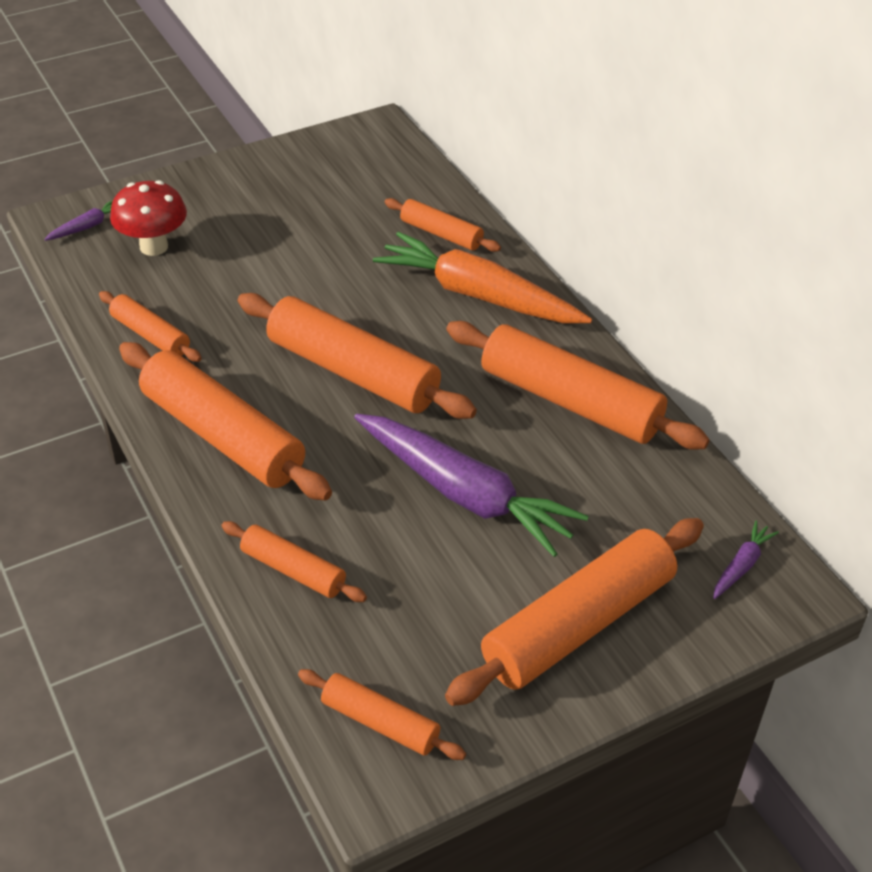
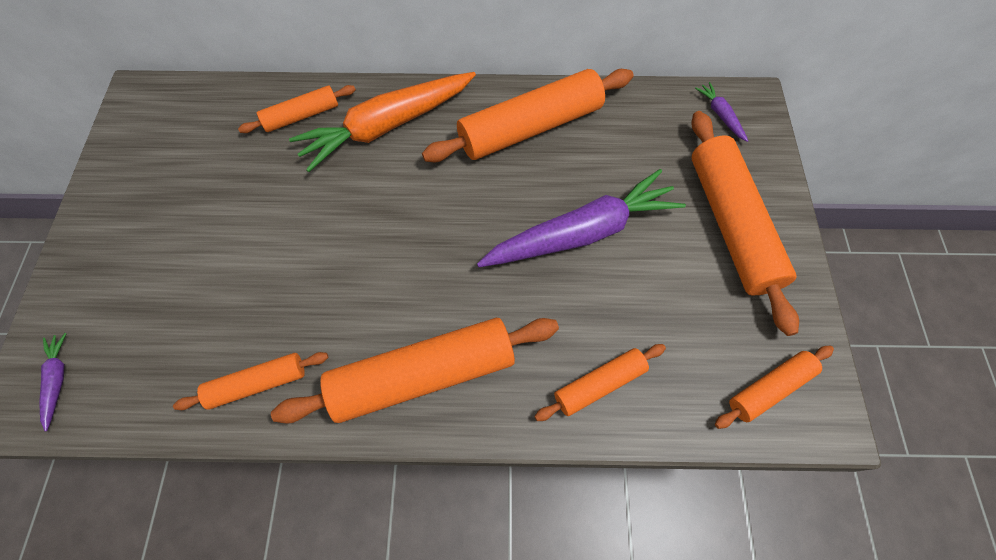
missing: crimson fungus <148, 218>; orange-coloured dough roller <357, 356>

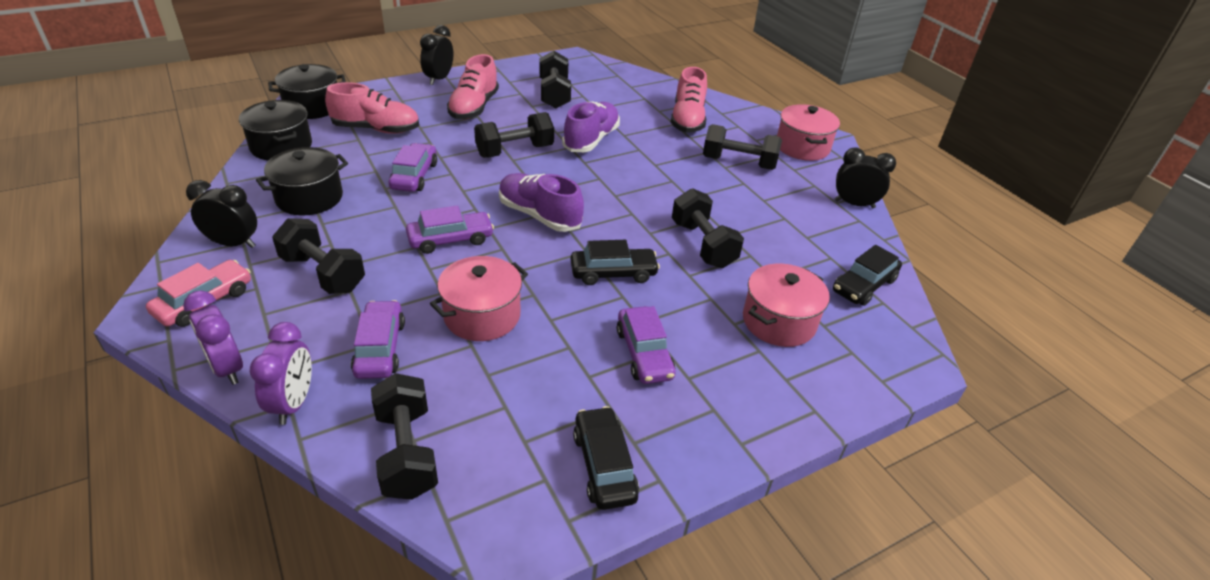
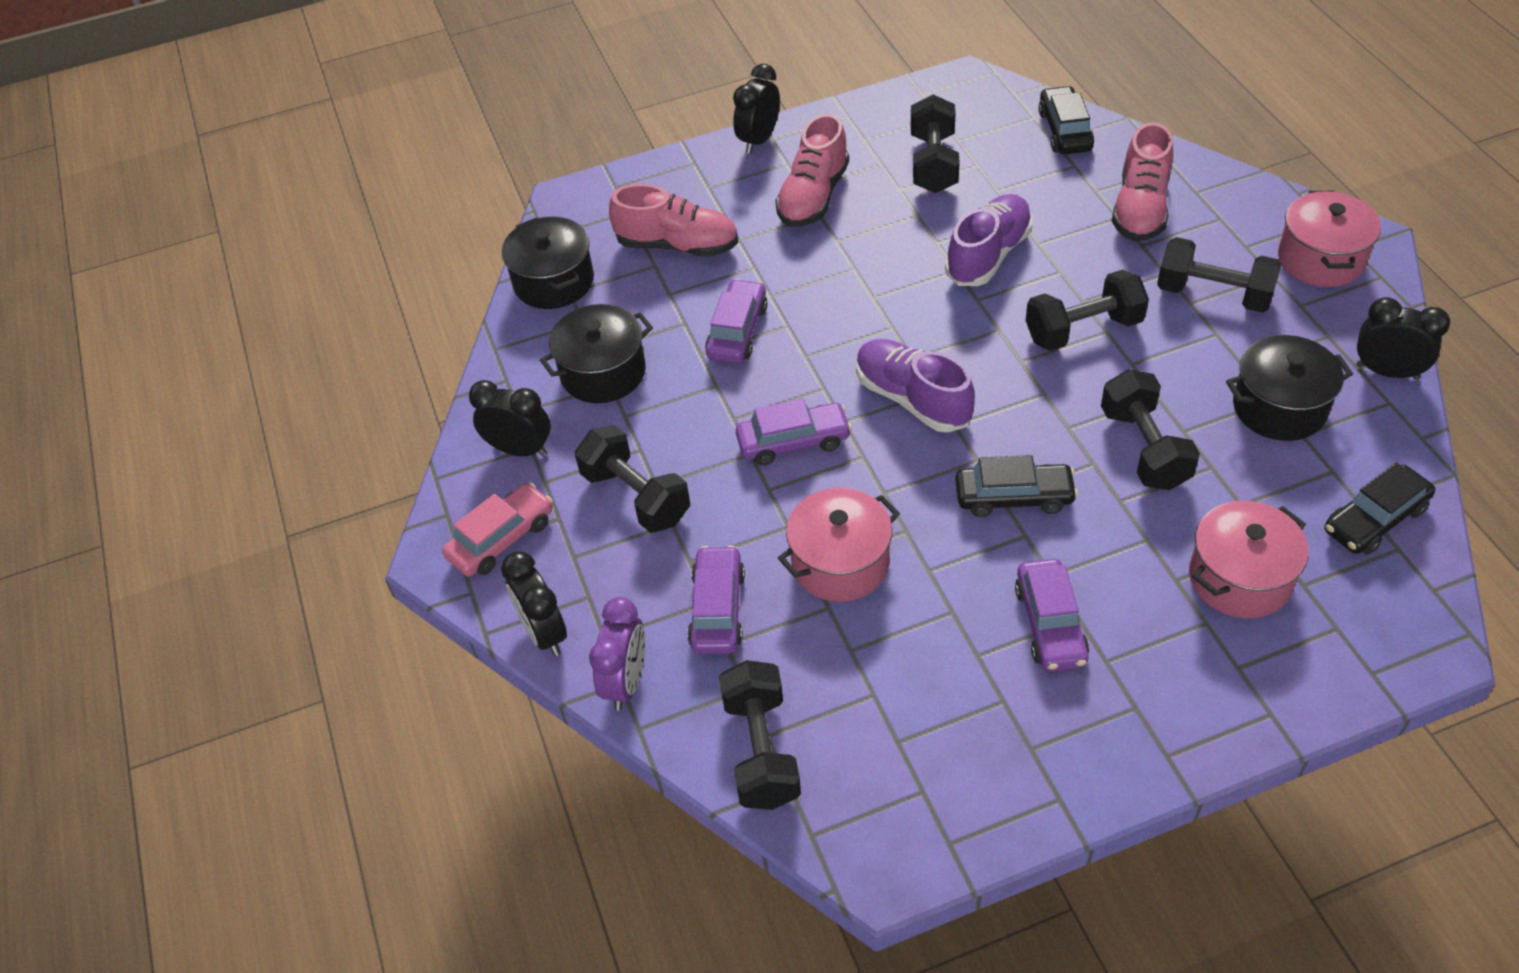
relocated: ebony hand weight <514, 135> to <1087, 310>; ebony car <606, 458> to <1066, 120>; ebony stockpot <307, 91> to <1289, 388>
colour: purple clock <213, 337> to ebony clock <534, 604>

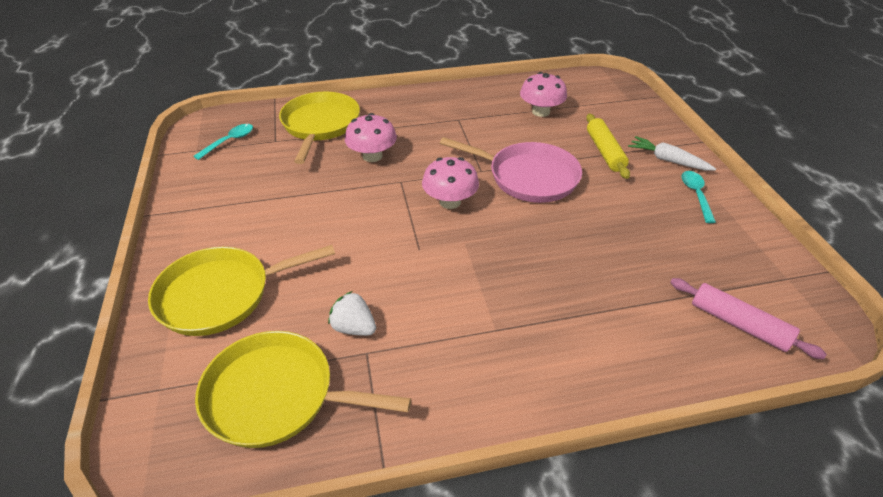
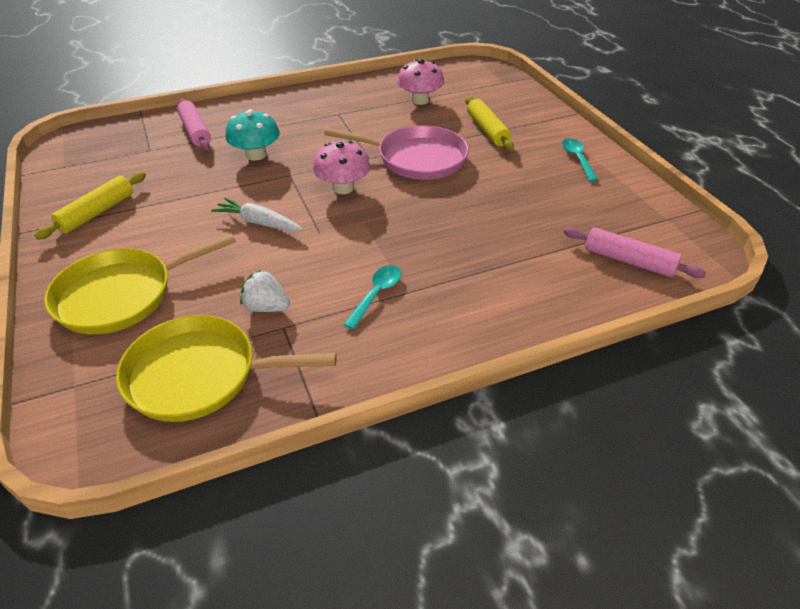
appeared: golden dough roller <90, 206>
relocated: white root vegetable <672, 153> to <257, 214>; aqua spoon <223, 142> to <372, 297>
exchanged: golden frying pan <319, 128> to rose-pink dough roller <194, 124>
colour: rose-pink fungus <371, 137> to aqua fungus <252, 134>

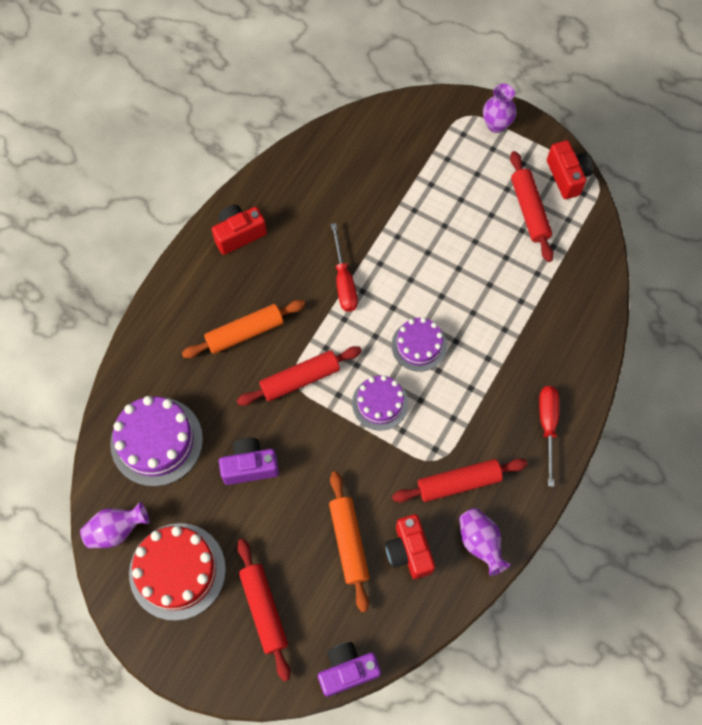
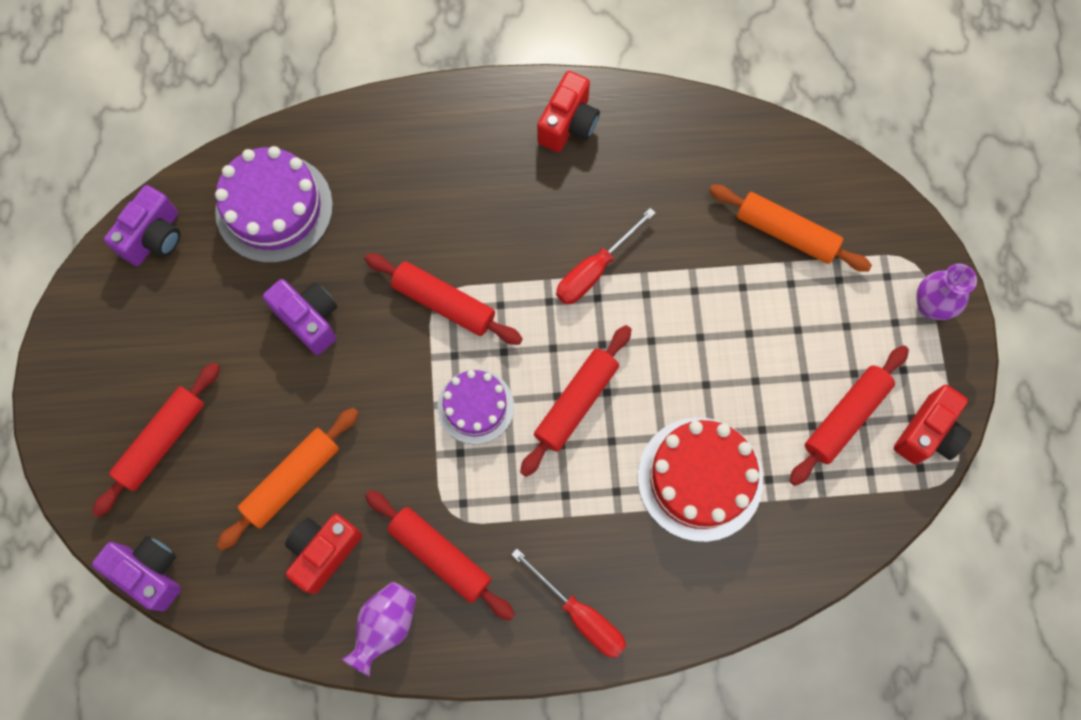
relocated: crimson cake <177, 572> to <700, 479>; orange-coloured dough roller <243, 329> to <790, 228>
exchanged: purple tall vase <115, 525> to purple camera <142, 225>; purple cake <419, 344> to crimson dough roller <576, 401>
spun: crimson flat screwdriver <549, 436> = <568, 603> 75 degrees clockwise; crimson camera <239, 230> = <568, 111> 90 degrees clockwise

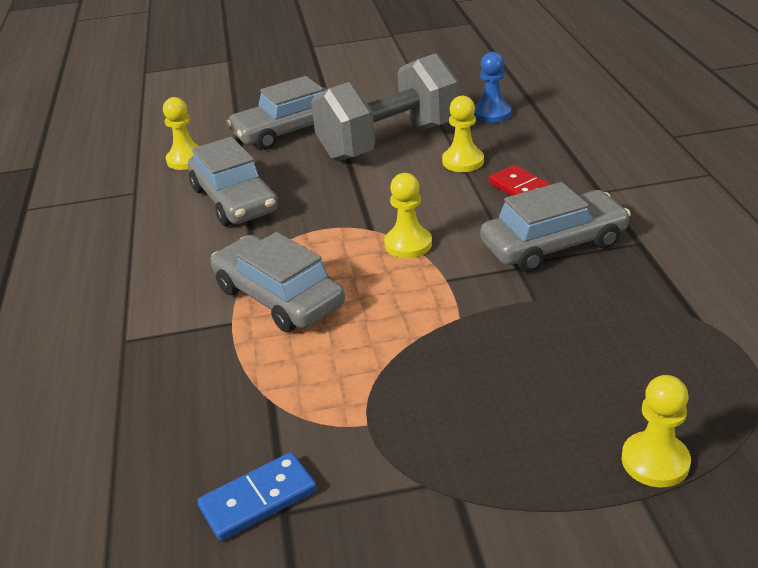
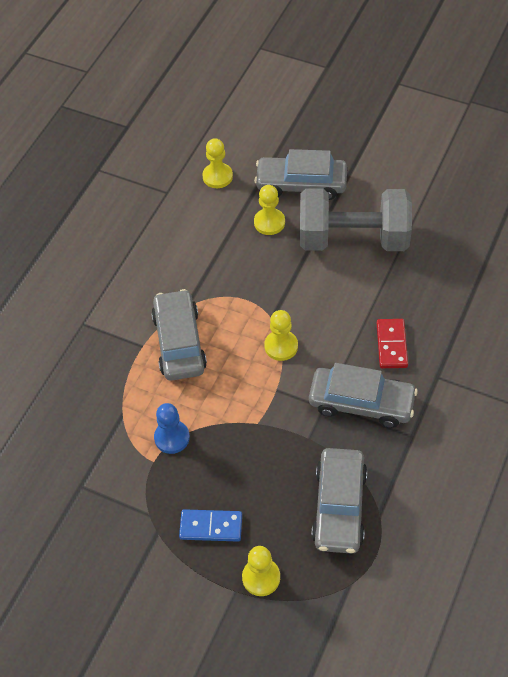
relocated: cobalt chess pawn <492, 87> to <172, 428>; cobalt domino tile <257, 496> to <210, 525>; golden chess pawn <463, 134> to <269, 210>; grey car <233, 181> to <339, 501>

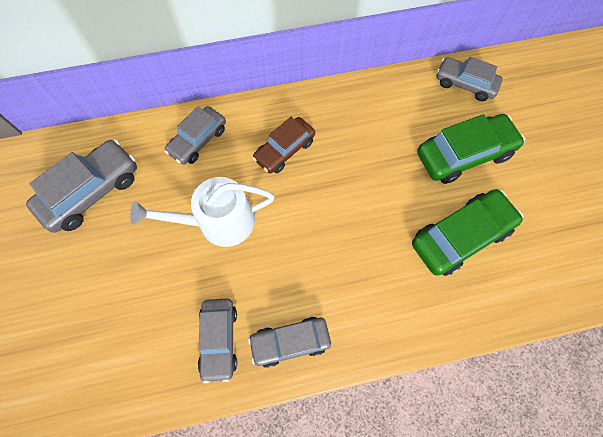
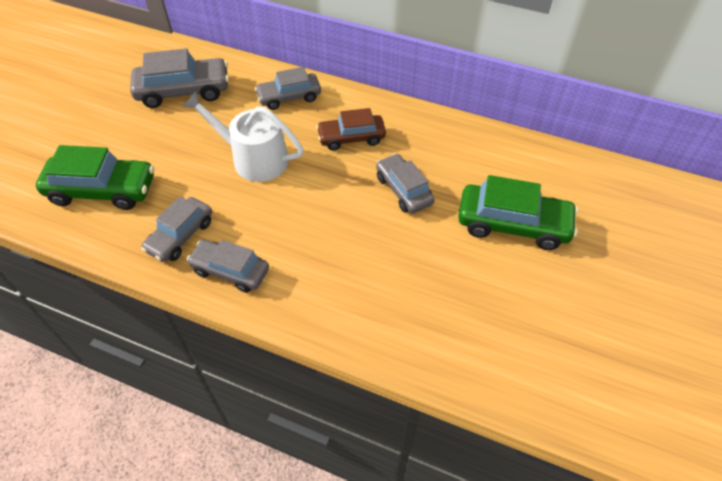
relocated: emerald car <467, 232> to <95, 177>; grey car <469, 79> to <405, 183>

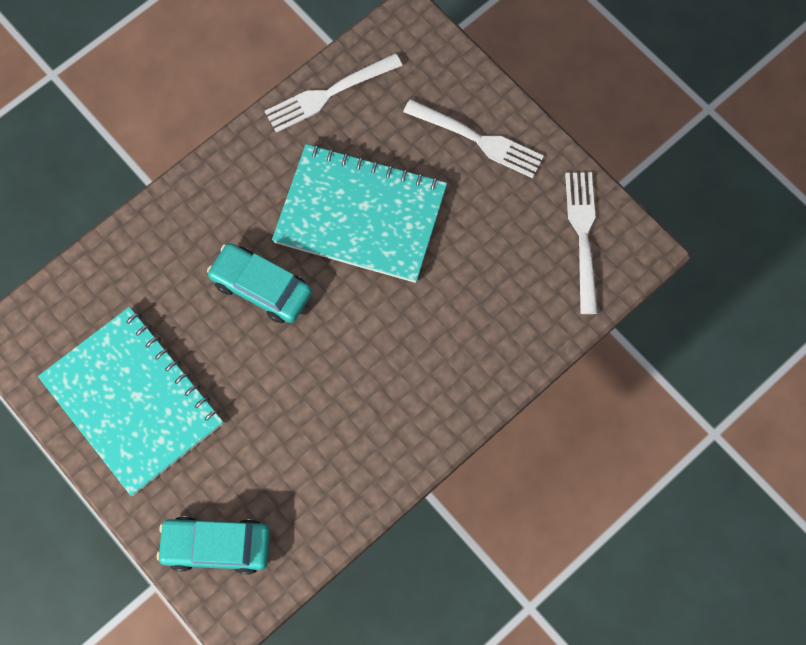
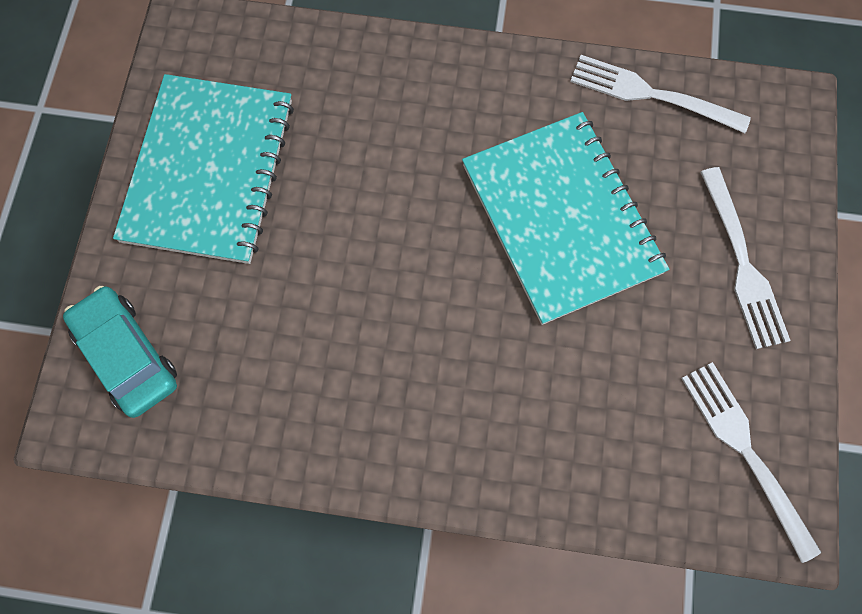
missing: aqua car <259, 283>
spun: white table fork <581, 243> = <751, 462> 75 degrees counterclockwise

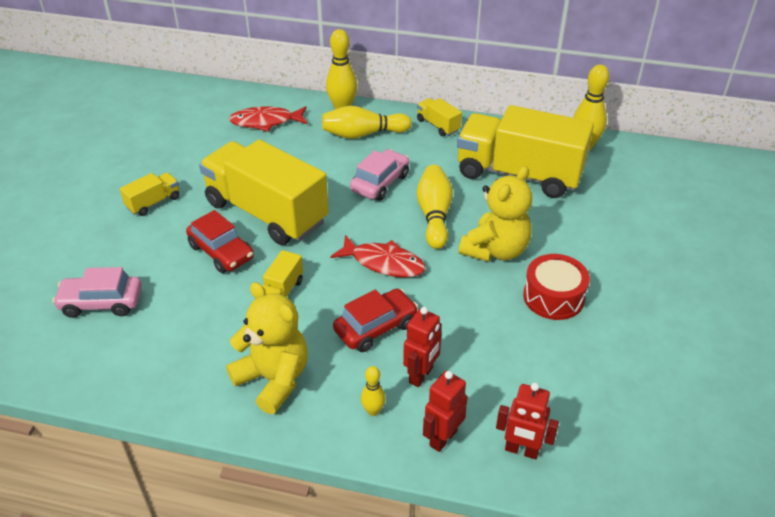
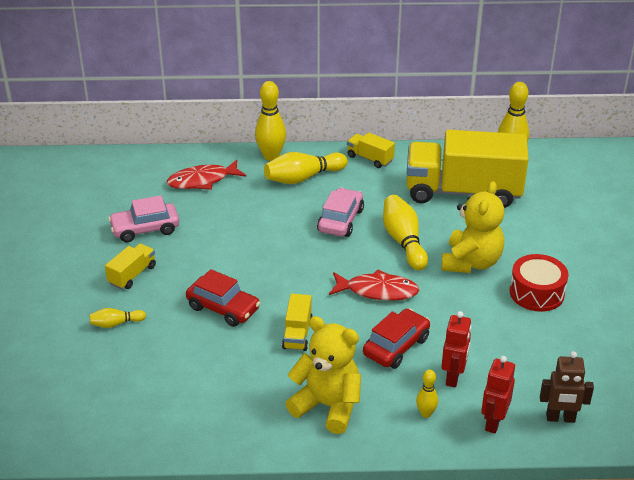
missing: golden truck <264, 192>
appeared: golden tenpin <118, 318>
relocated: rose-pink car <97, 292> to <143, 218>
colour: crimson robot figure <527, 421> to dark brown robot figure <567, 387>

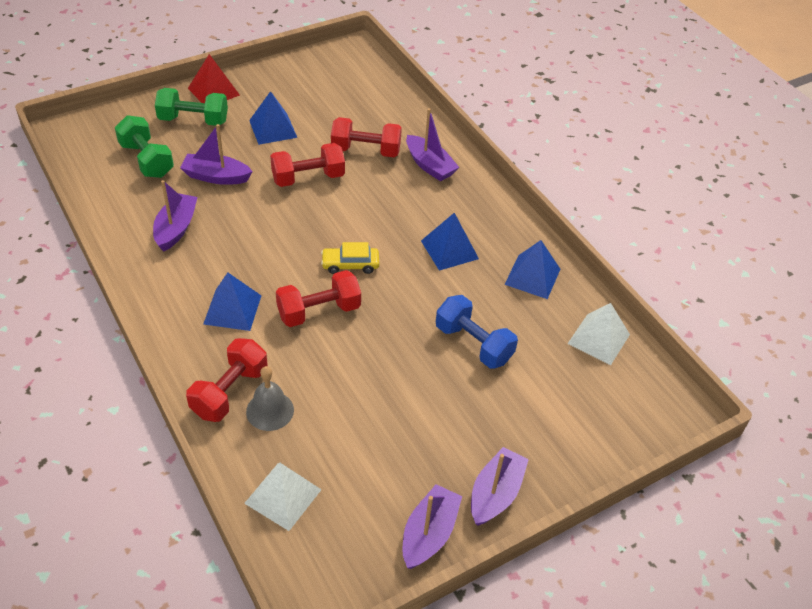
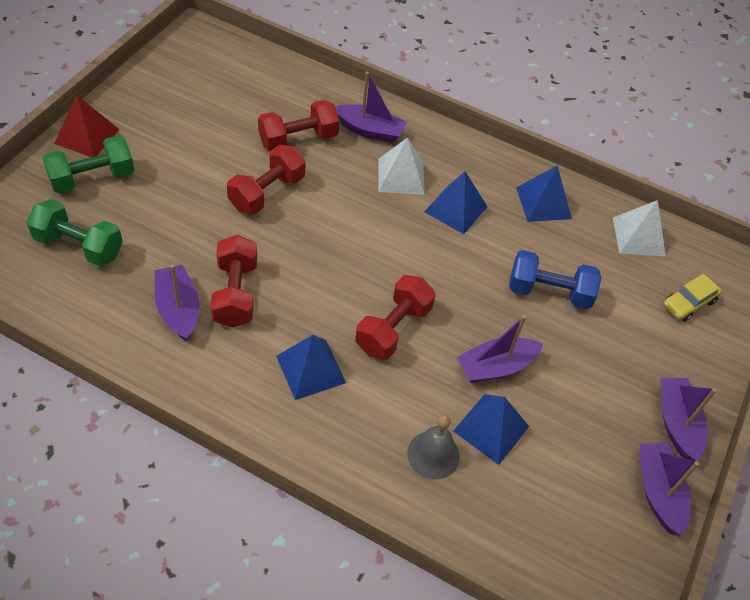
relocated: crimson hand weight <226, 380> to <233, 281>; white pyramid shape <283, 497> to <402, 166>; cobalt pyramid shape <273, 118> to <491, 429>; purple toy boat <216, 154> to <500, 349>; golden car <350, 258> to <692, 298>

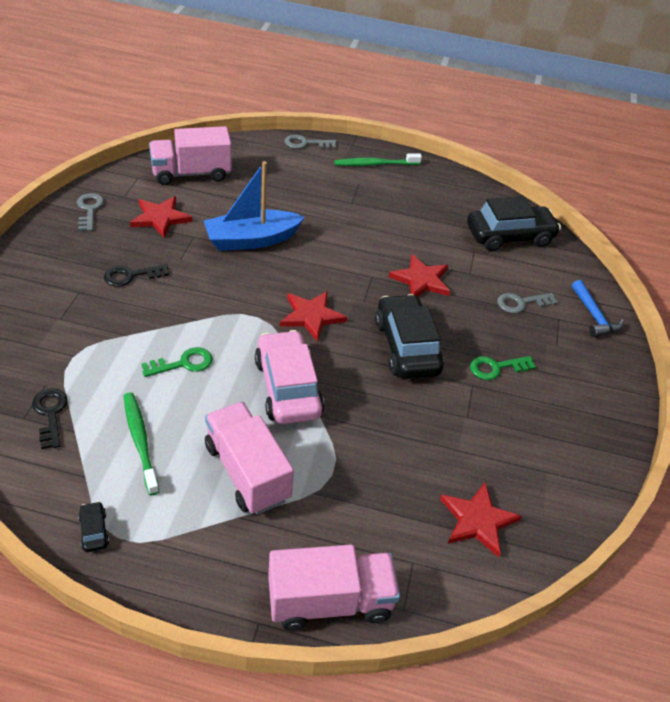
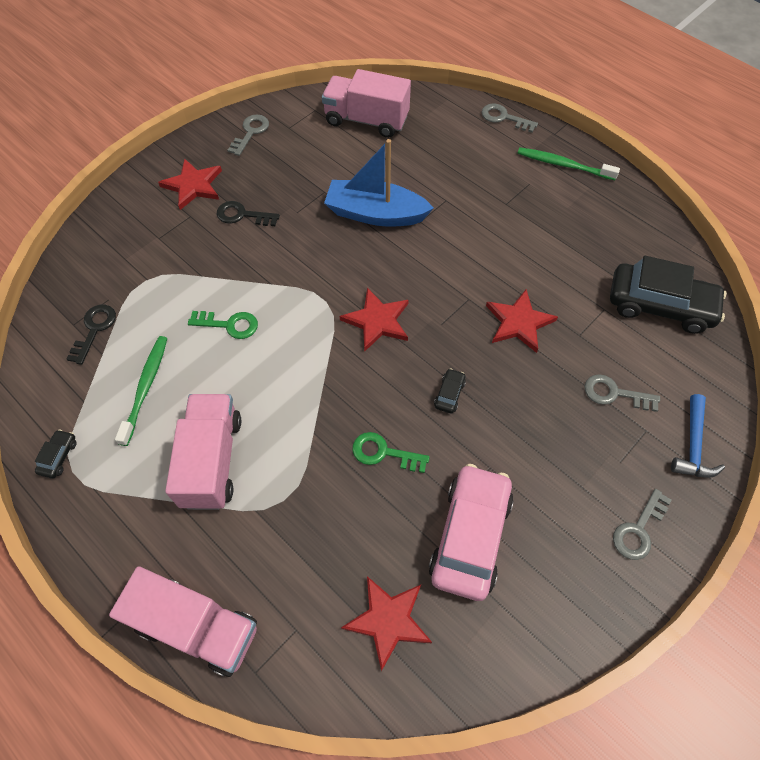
appeared: grey door key <642, 524>
relocated: crimson star shape <161, 217> to <190, 184>; emerald door key <503, 368> to <391, 452>; rose-pink car <289, 377> to <471, 532>
size: ebony car <409, 336> = <450, 390> x0.40

